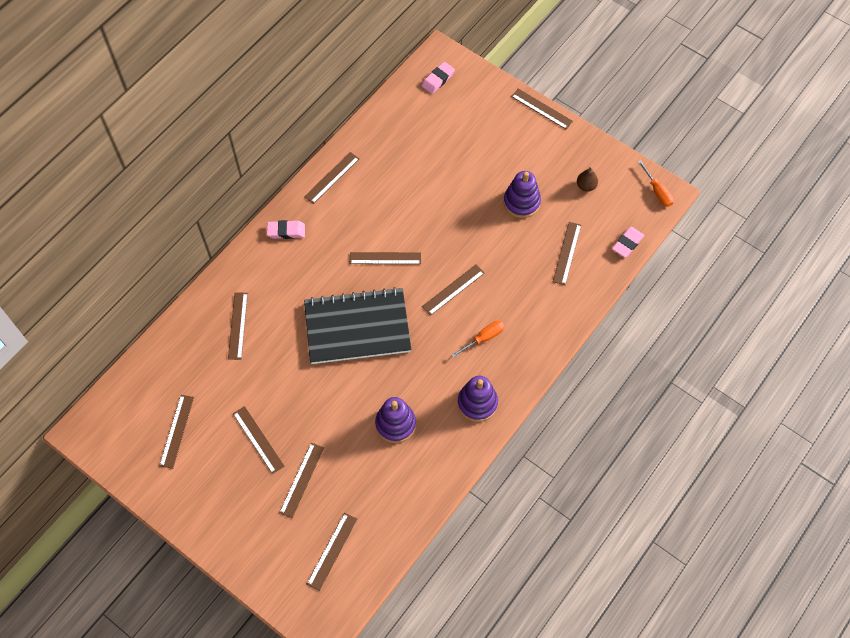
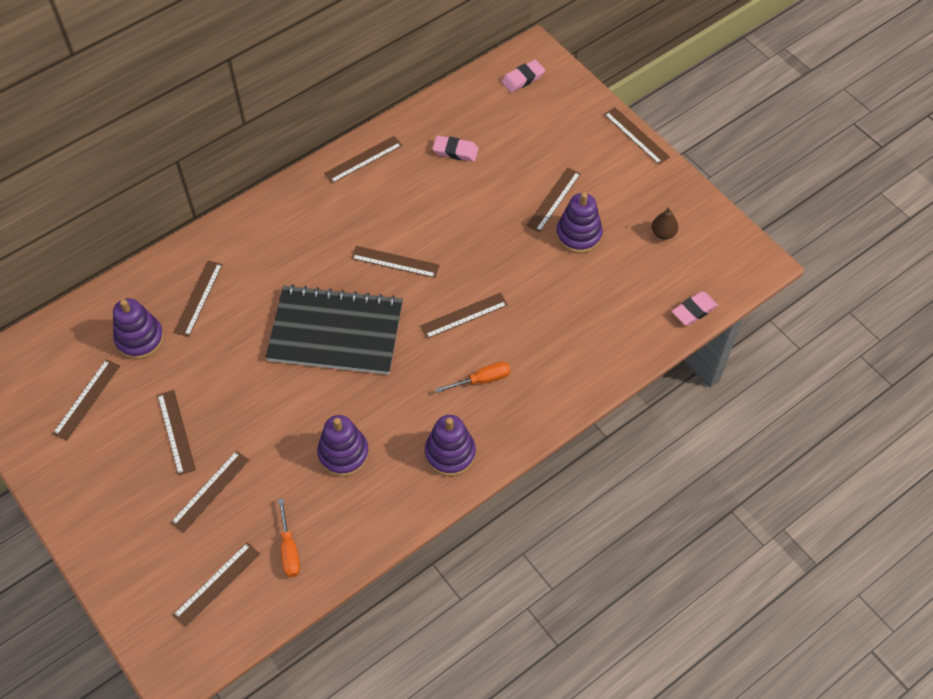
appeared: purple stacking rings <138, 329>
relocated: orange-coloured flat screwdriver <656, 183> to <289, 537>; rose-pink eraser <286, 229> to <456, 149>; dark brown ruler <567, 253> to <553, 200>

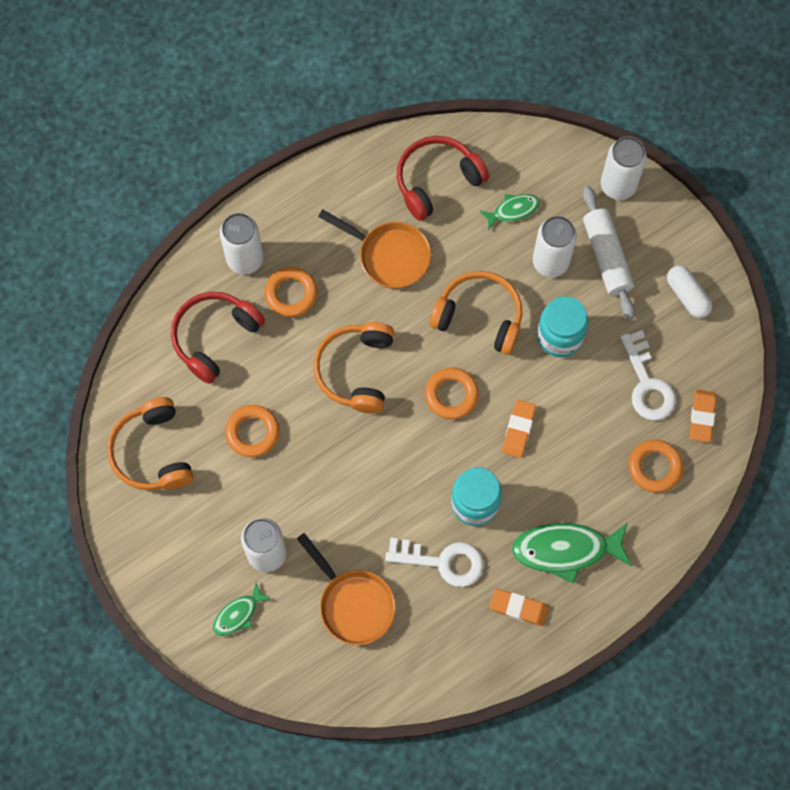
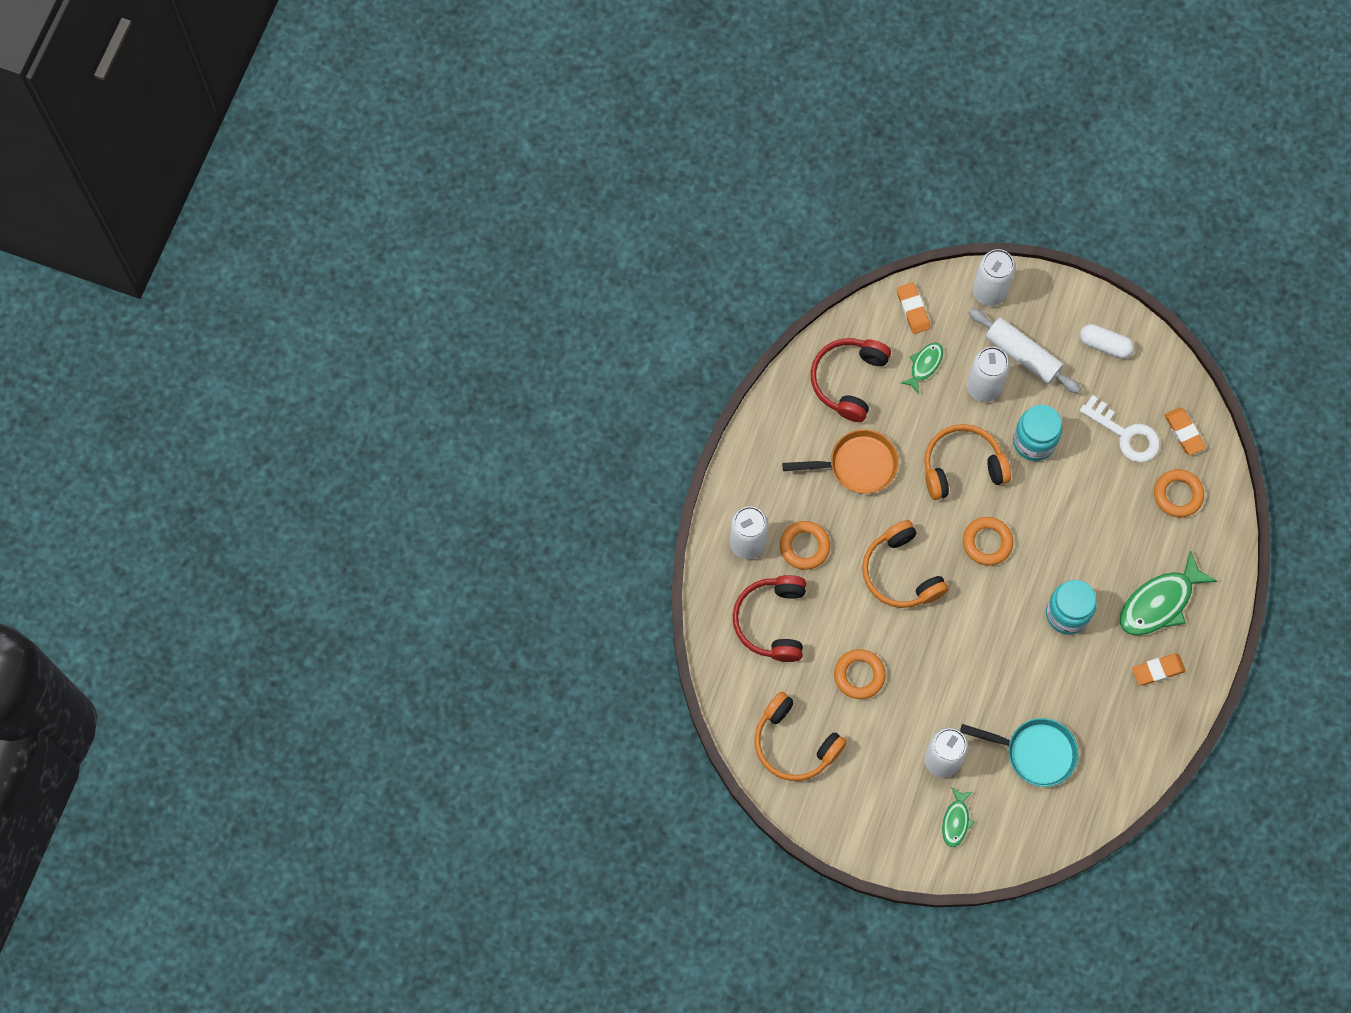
missing: white door key <434, 562>
relocated: orange-coloured eraser <519, 429> to <913, 308>
colour: orange-coloured frying pan <346, 589> to aqua frying pan <1019, 752>

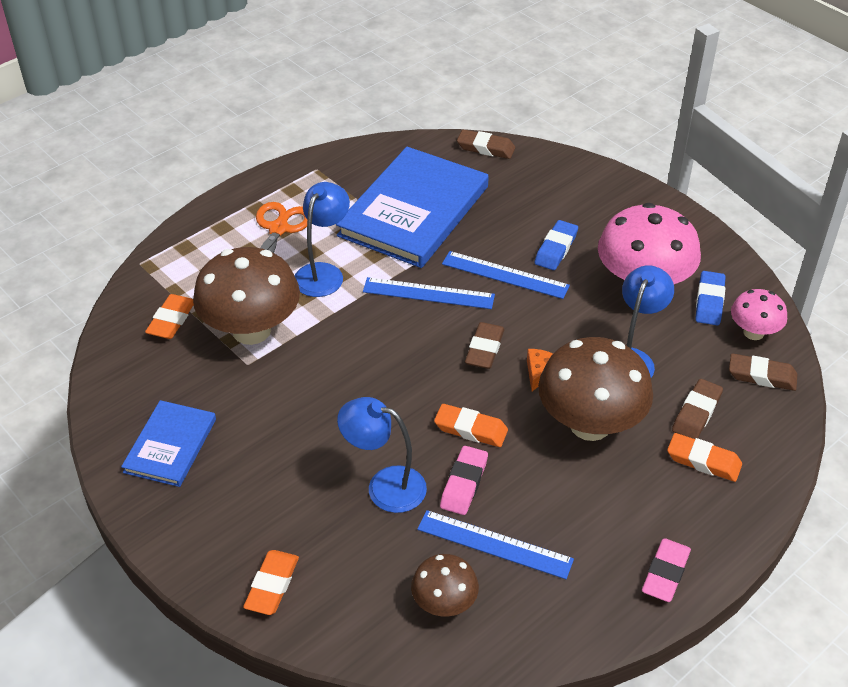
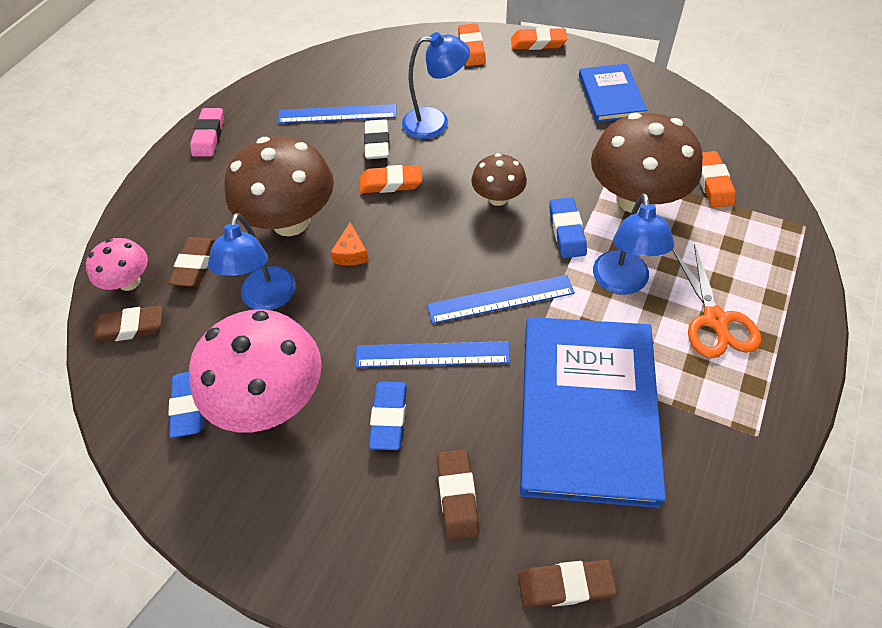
appeared: cobalt eraser <568, 227>
relocated: rose-pink fungus <759, 314> to <117, 264>; dark brown eraser <485, 345> to <458, 494>; dark brown fungus <445, 585> to <499, 179>; orange-coloured eraser <704, 457> to <539, 38>
colour: rose-pink eraser <464, 480> to white eraser <376, 139>

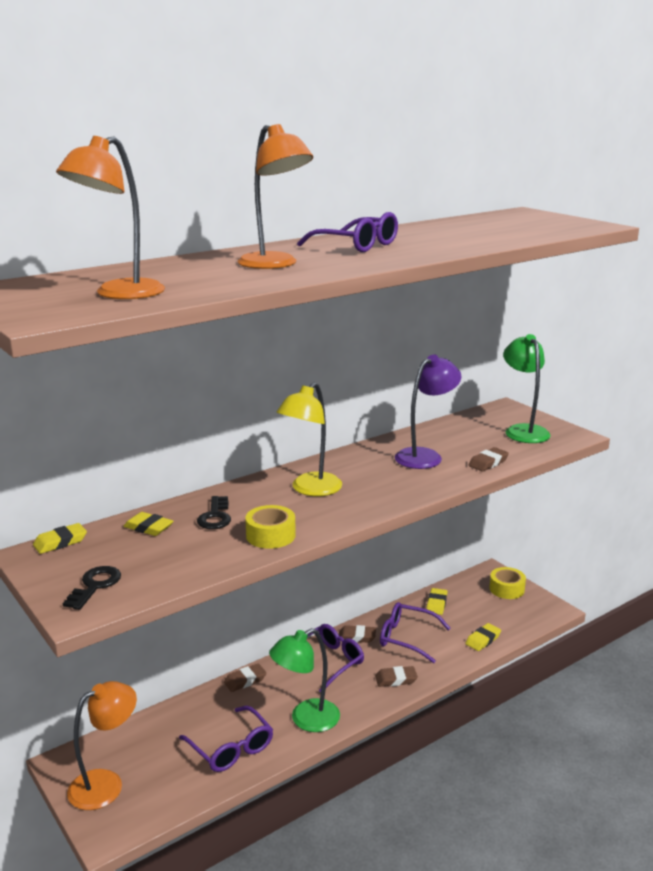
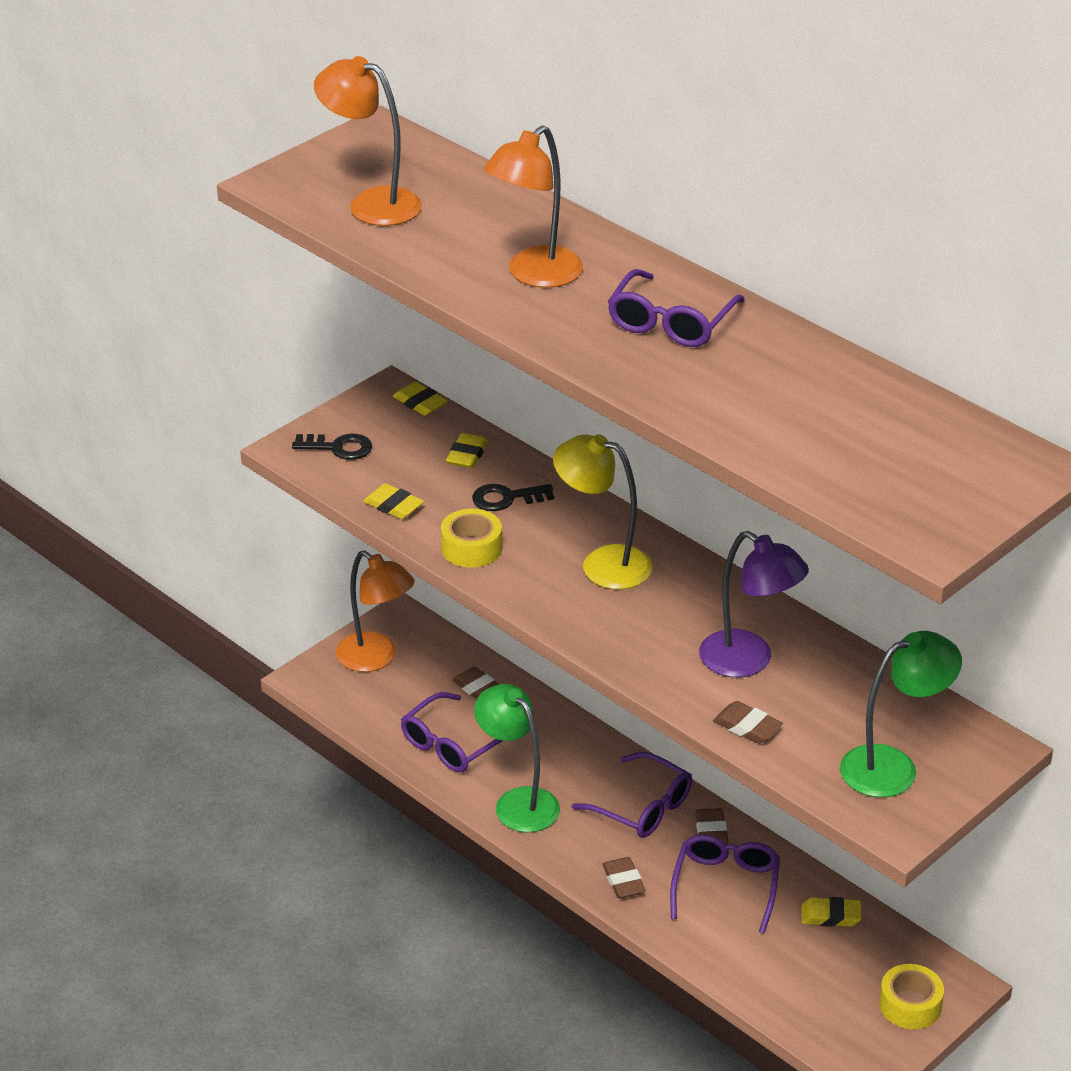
relocated: golden eraser <483, 637> to <393, 501>; dark brown eraser <245, 677> to <475, 682>

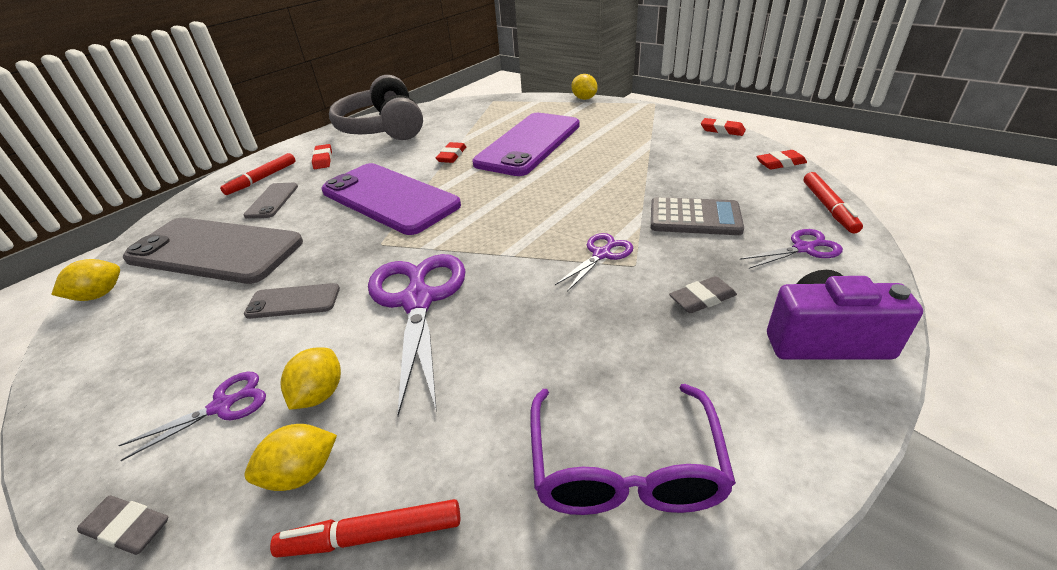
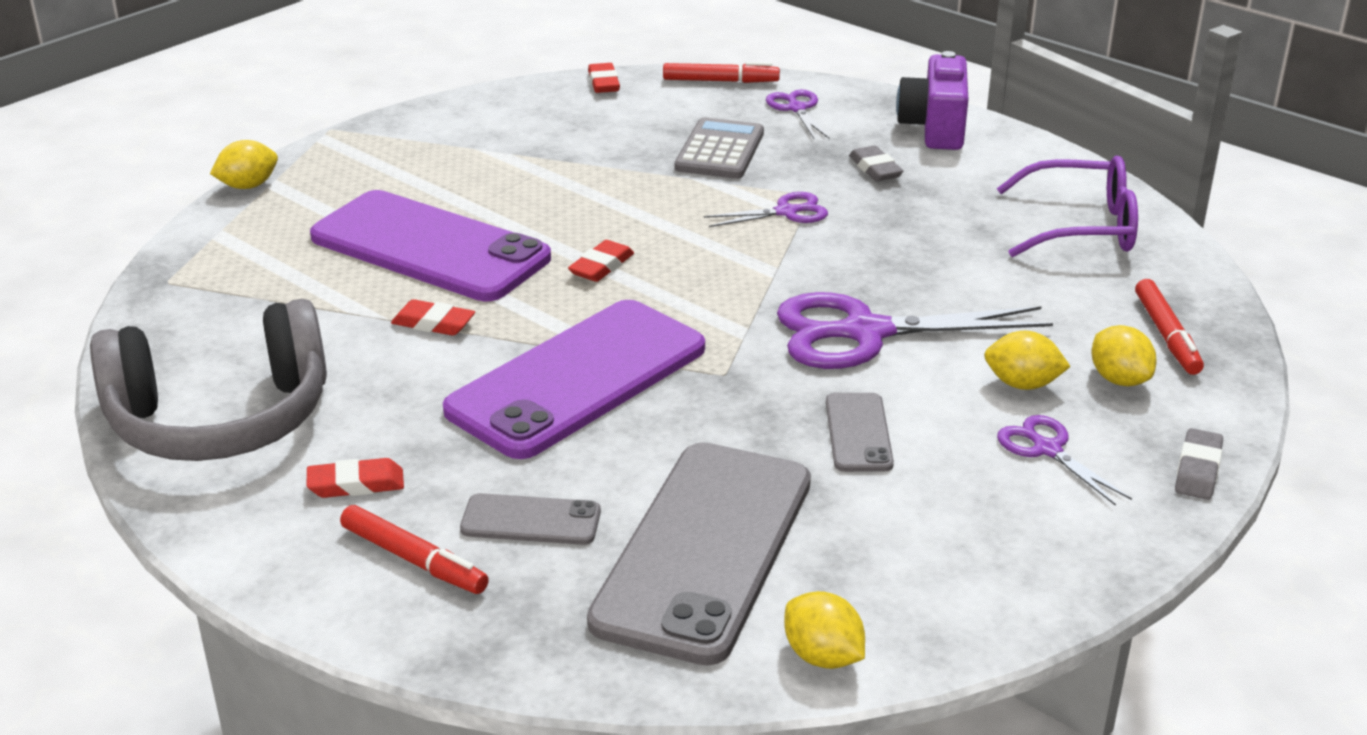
relocated: crimson eraser <723, 127> to <601, 261>
spun: purple shears <594, 262> = <766, 209> 120 degrees clockwise

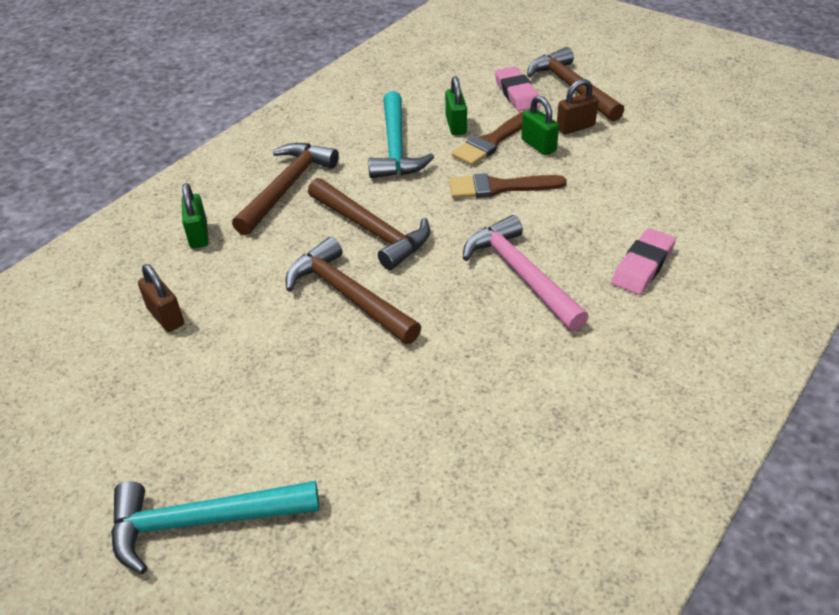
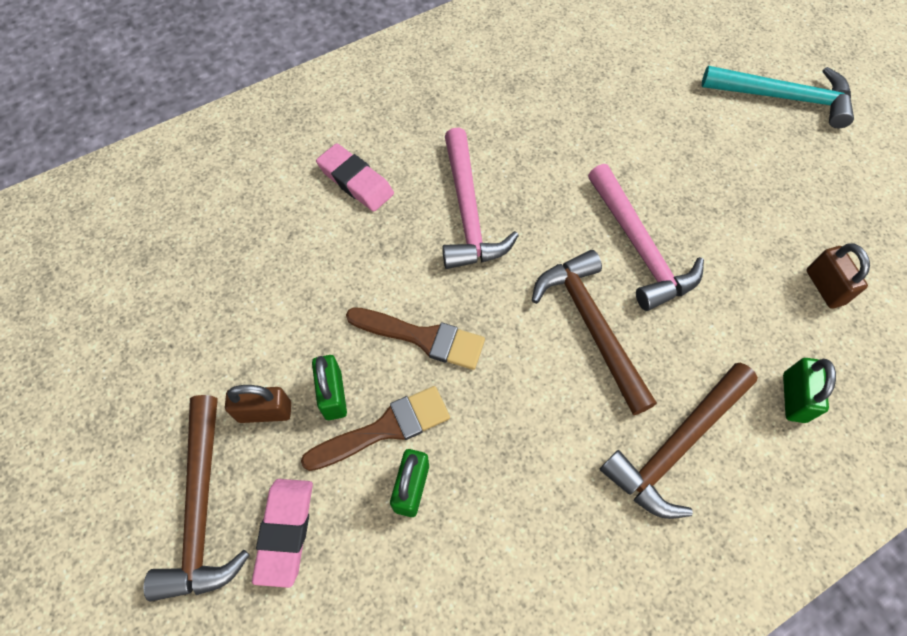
missing: aqua claw hammer <401, 134>
colour: dark brown claw hammer <353, 290> to rose-pink claw hammer <646, 237>
spun: rose-pink eraser <643, 261> = <355, 177> 75 degrees clockwise

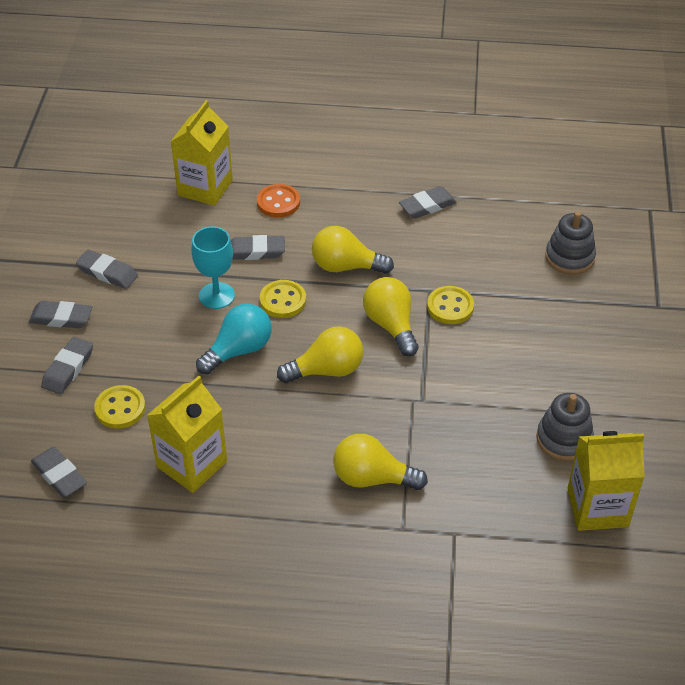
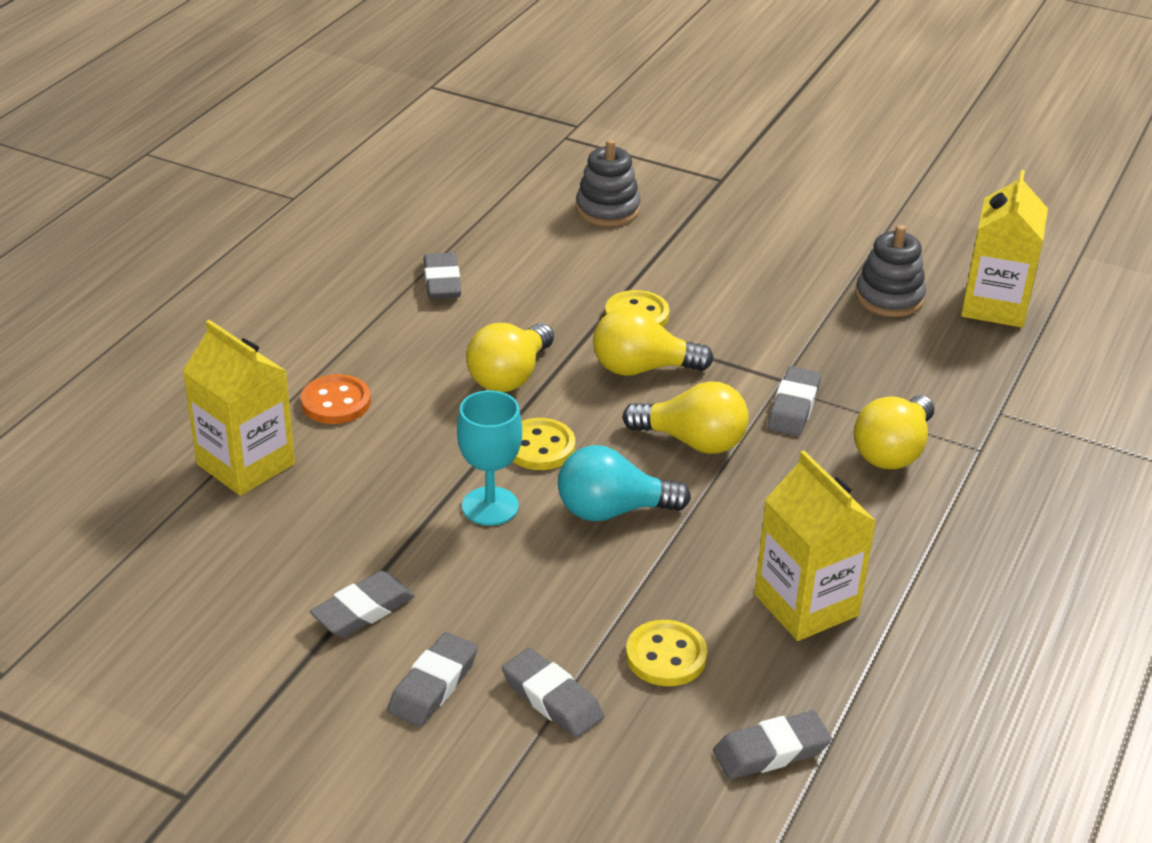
relocated: grey eraser <258, 247> to <794, 401>
spun: aqua lightbulb <234, 339> = <624, 483> 75 degrees counterclockwise; golden lightbulb <320, 354> = <686, 417> 105 degrees clockwise

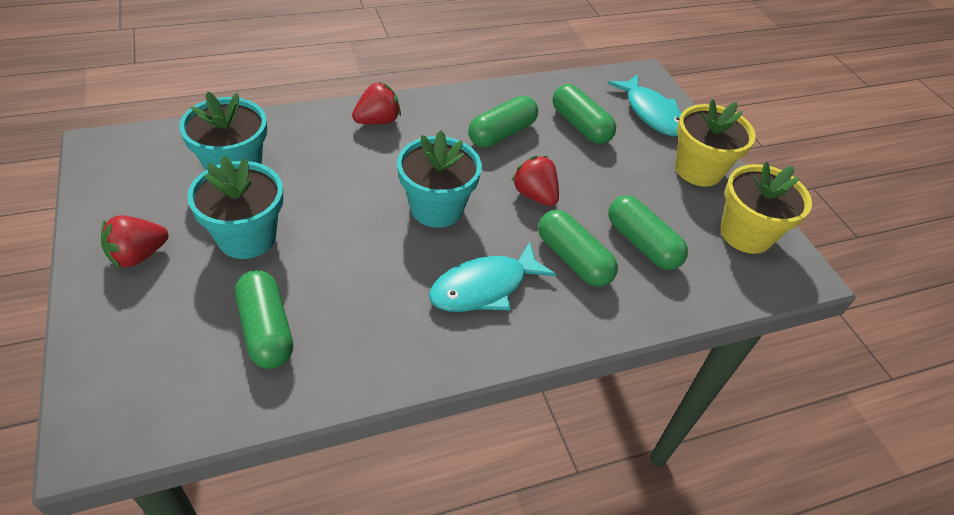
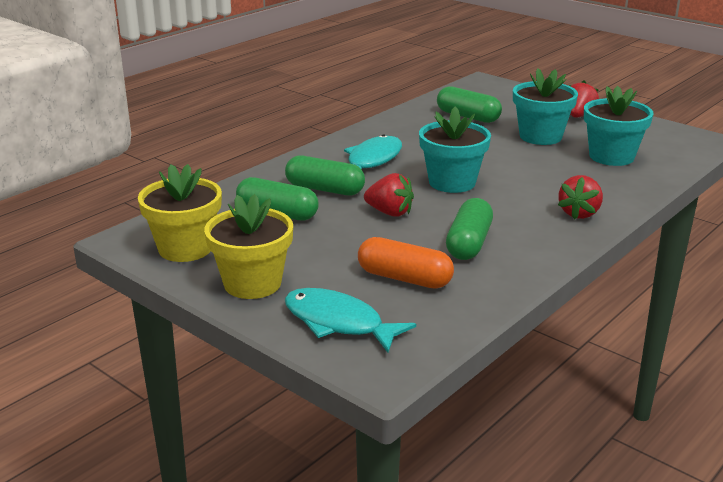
colour: emerald capsule <584, 114> to orange-coloured capsule <406, 263>

